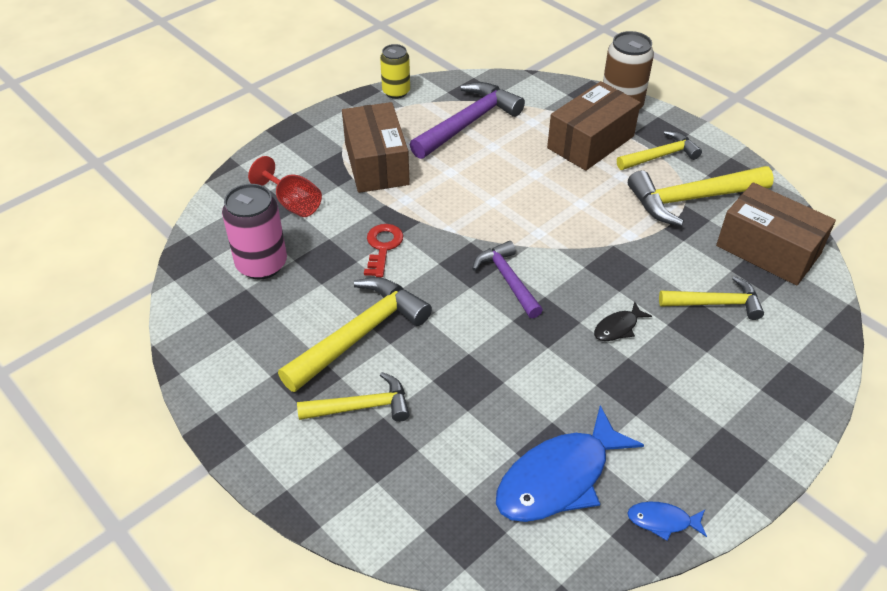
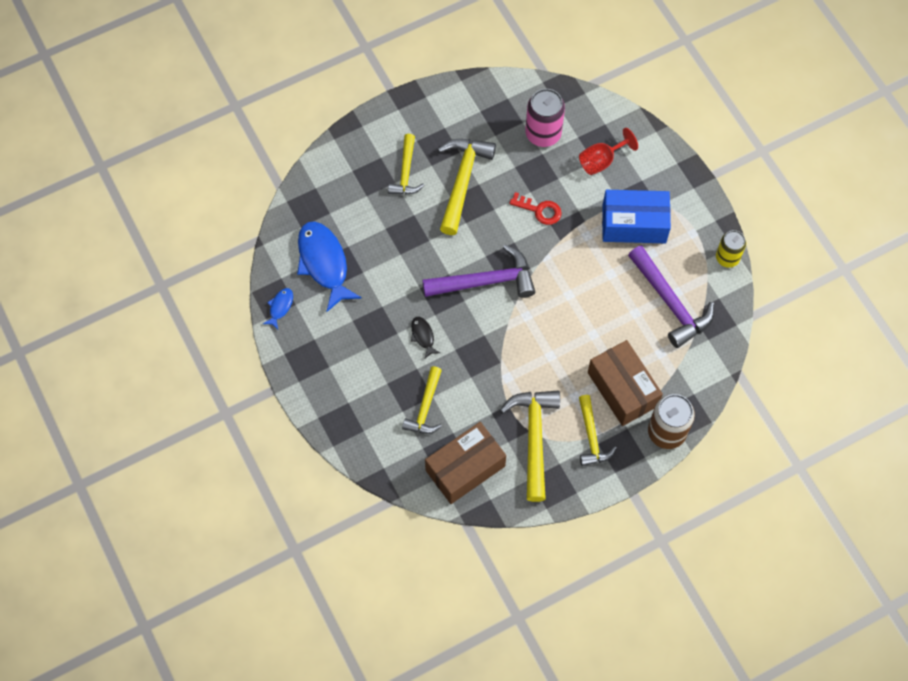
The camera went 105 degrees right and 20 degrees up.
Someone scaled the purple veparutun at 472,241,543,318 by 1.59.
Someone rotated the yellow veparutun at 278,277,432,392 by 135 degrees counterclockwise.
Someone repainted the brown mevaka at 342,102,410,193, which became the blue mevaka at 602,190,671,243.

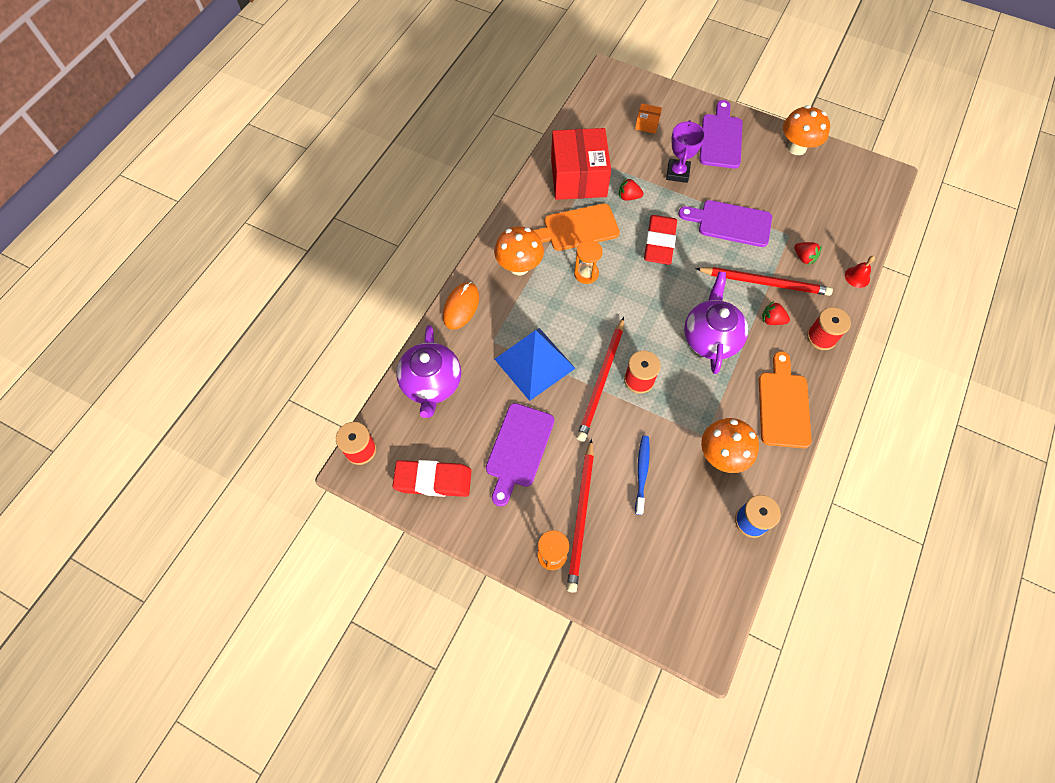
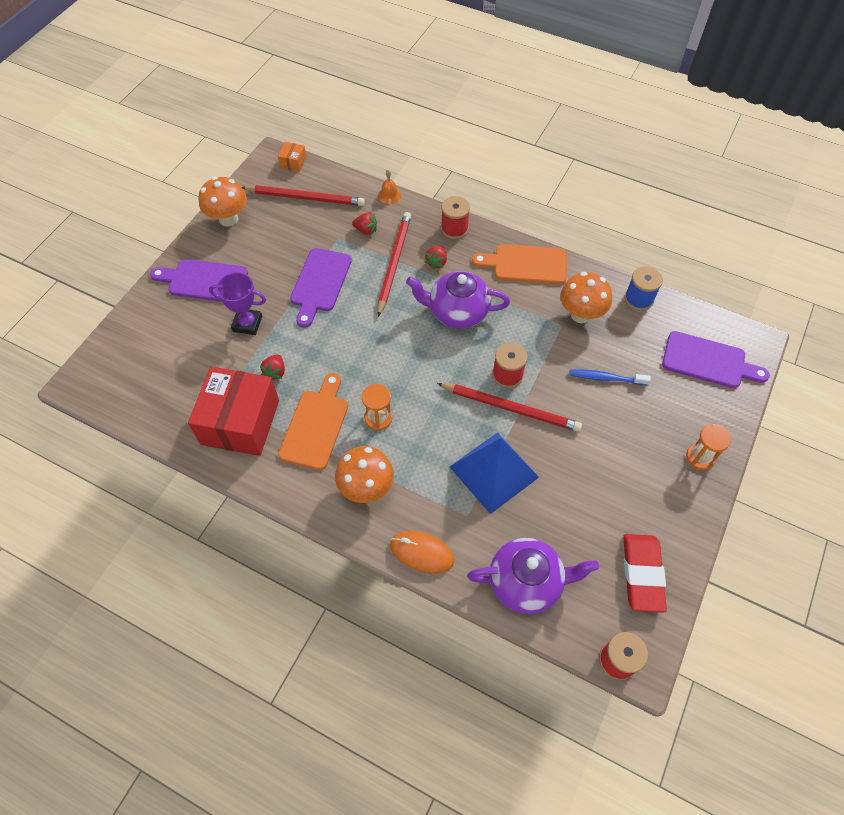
The camera went 90 degrees left and 5 degrees down.
Someone rotated the red mevaka at 551,128,611,200 by 75 degrees counterclockwise.
Someone carried the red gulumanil from 567,439,594,593 to 242,185,365,206.
Someone carried the orange mevaka from 635,103,662,134 to 278,142,307,172.
Someone rotated the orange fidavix at 533,203,620,251 by 150 degrees counterclockwise.
Someone rotated the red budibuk at 794,242,822,265 by 60 degrees clockwise.
Someone repainted the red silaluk at 845,256,875,288, which became the orange silaluk at 378,170,401,204.
Someone carried the purple fidavix from 486,403,554,506 to 662,331,770,388.
Someone took away the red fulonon at 644,215,677,265.

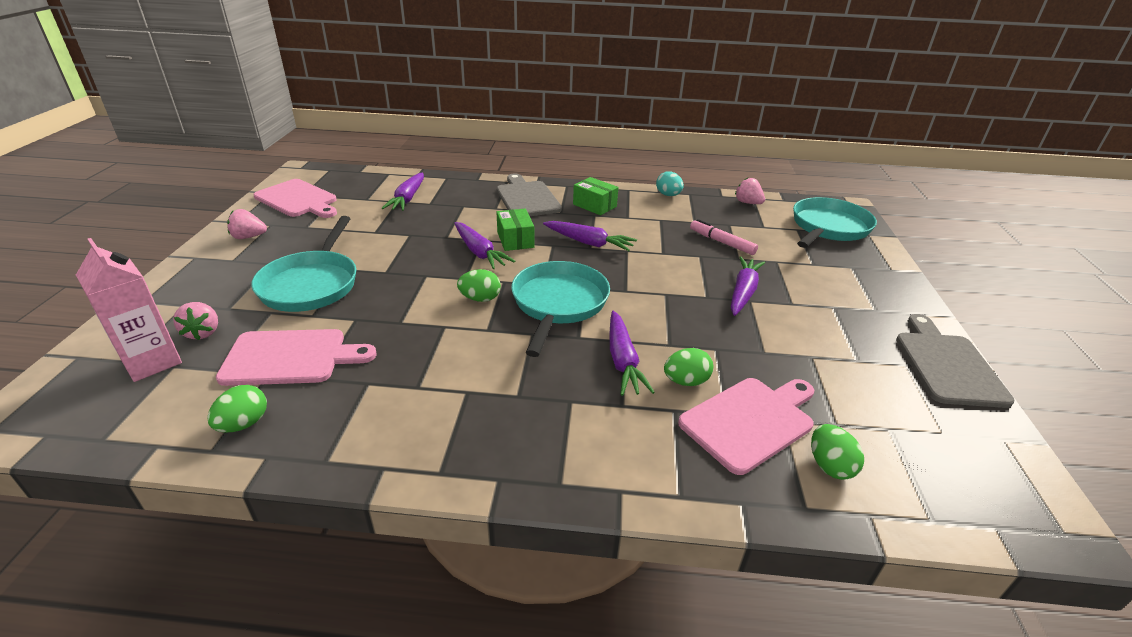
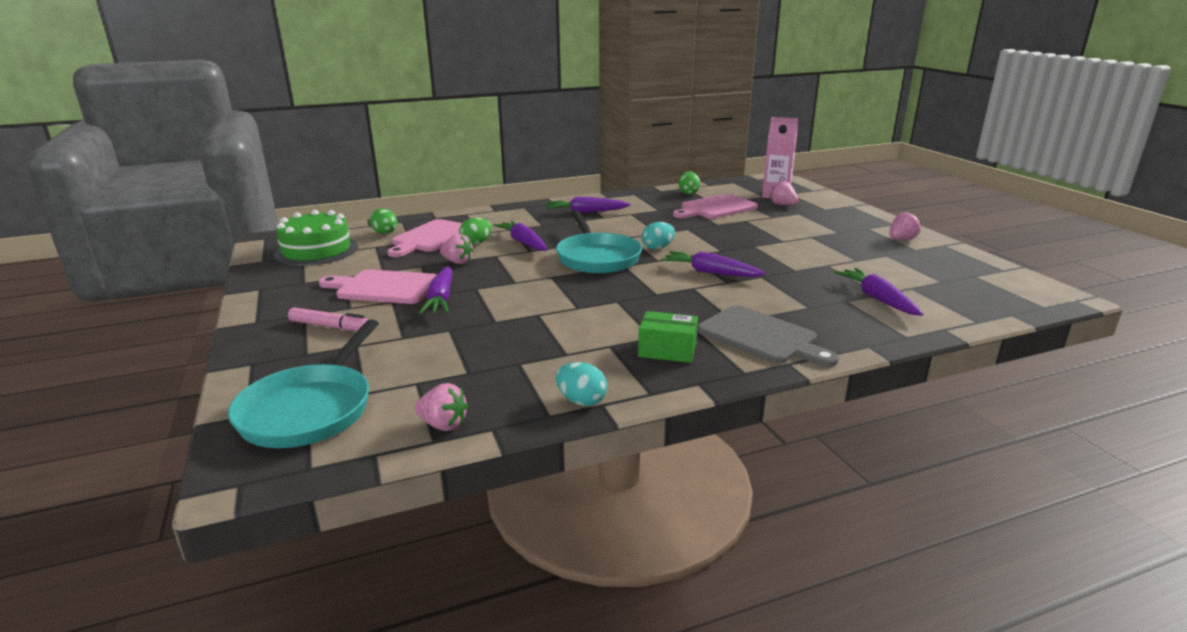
The camera went 155 degrees right and 10 degrees down.
Someone put down the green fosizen at 274,210,358,266.
Someone carried the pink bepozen from 690,219,758,255 to 288,307,370,331.
Someone carried the pink fidavix from 253,179,337,218 to 319,269,437,304.
Someone put down the pink budibuk at 440,234,474,264.
Someone carried the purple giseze from 543,221,637,251 to 547,197,630,213.
Someone repainted the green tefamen at 457,269,501,302, which became the turquoise tefamen at 642,222,675,250.
Someone took away the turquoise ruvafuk at 251,216,357,312.
Someone took away the green mevaka at 497,209,534,251.
Someone took away the grey fidavix at 896,314,1015,408.

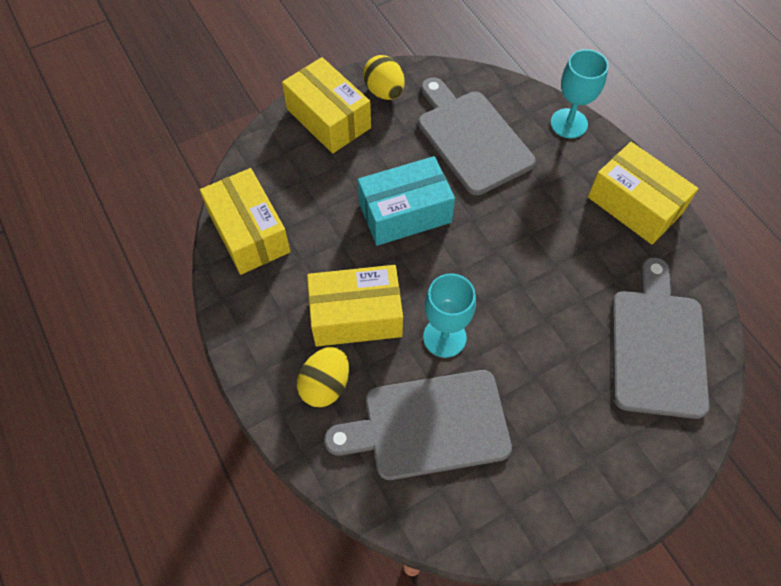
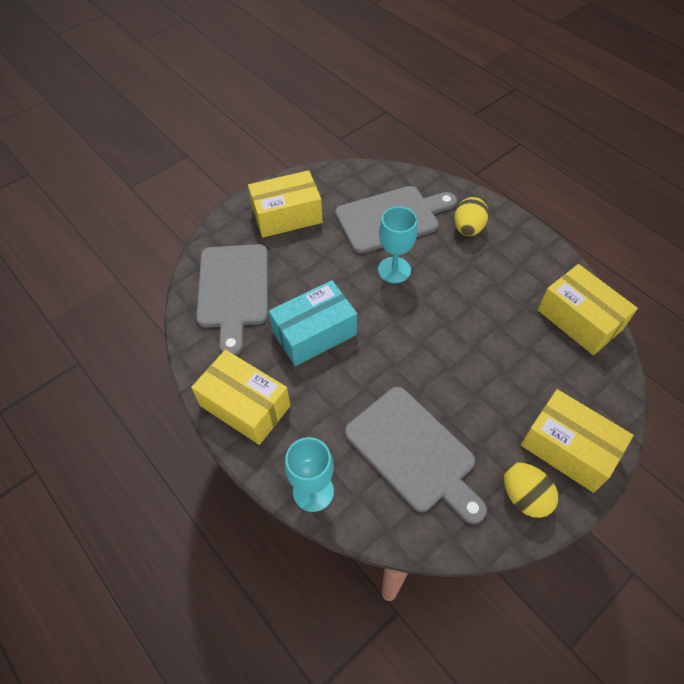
The camera went 170 degrees right and 5 degrees down.
Someone carried the yellow mevaka from 307,265,403,346 to 248,170,323,238.
Someone carried the turquoise mevaka from 358,156,455,246 to 269,280,357,366.

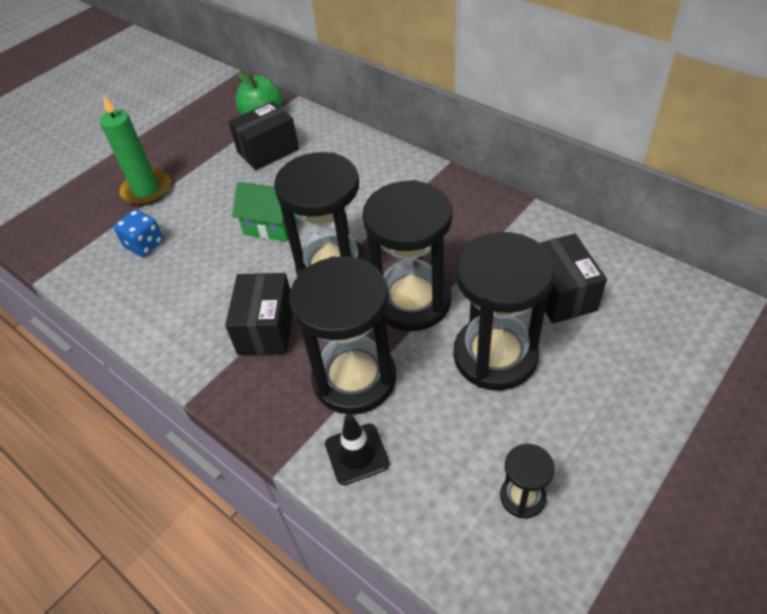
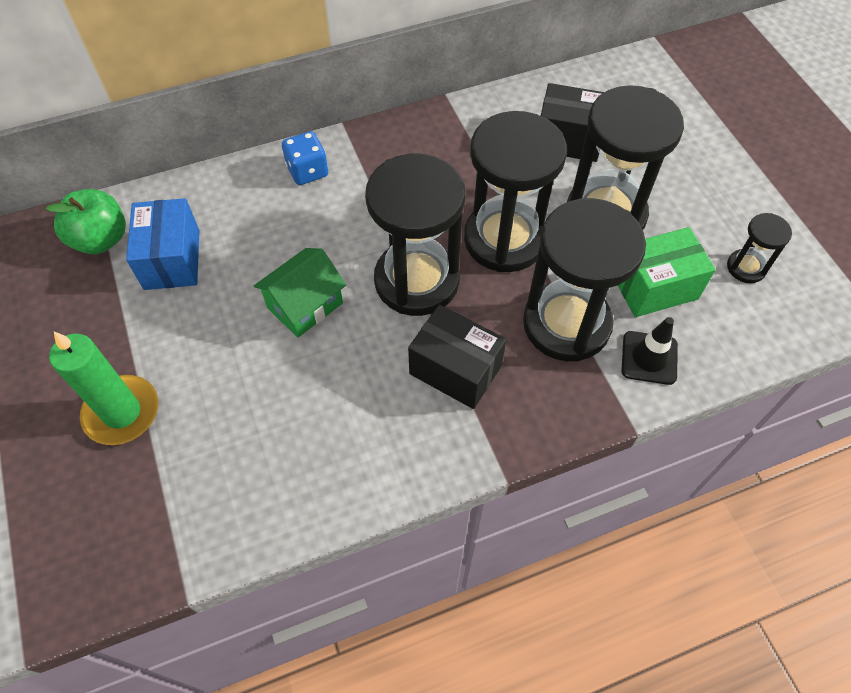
The camera went 65 degrees left and 10 degrees up.
Someone repainted the black mevaka at 229,101,299,170, which became the blue mevaka at 126,198,200,290.
Someone carried the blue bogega from 114,209,164,257 to 282,131,328,185.
Someone put down the green mevaka at 618,227,716,317.

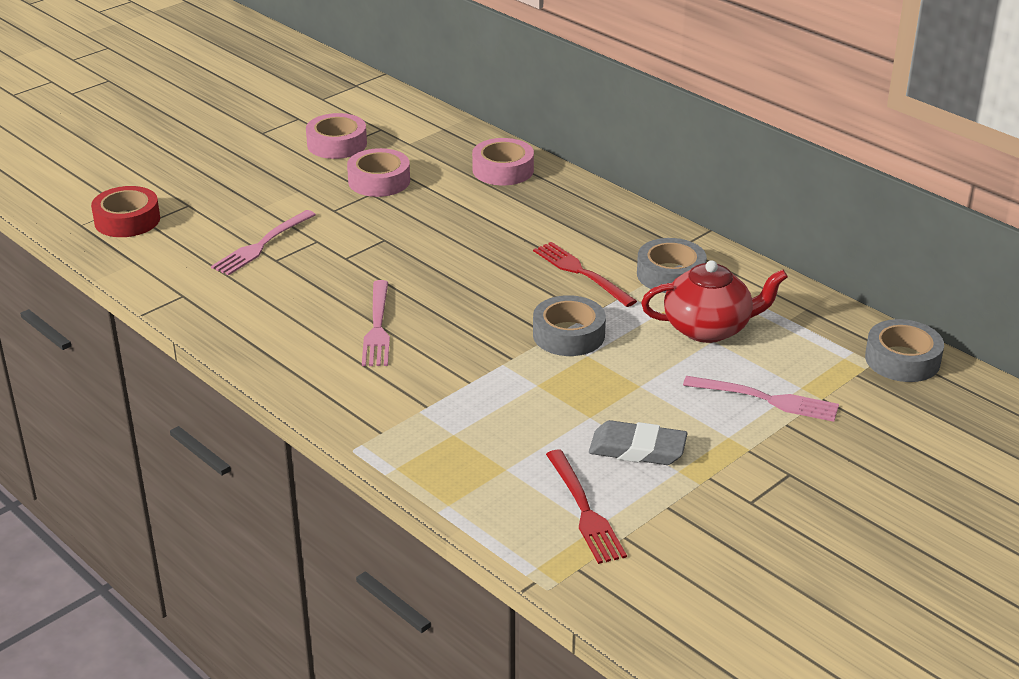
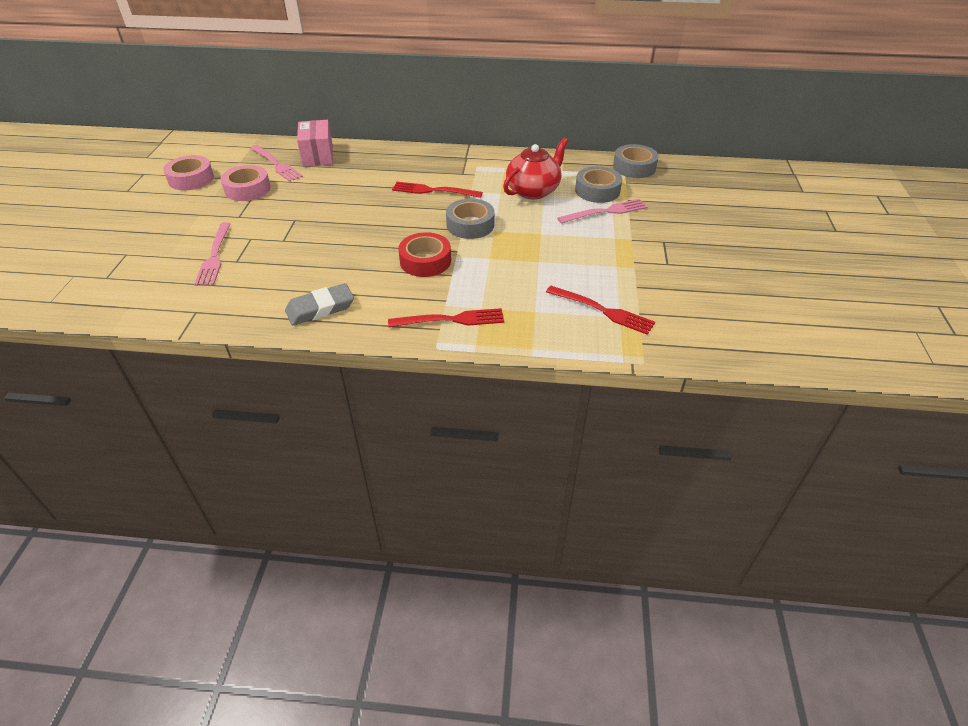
The camera went 40 degrees left and 10 degrees up.
Someone carried the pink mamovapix from 362,280,390,366 to 250,145,303,182.
Someone carried the grey fulonon from 589,420,688,465 to 285,283,354,325.
Someone swapped the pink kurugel at 472,138,534,185 for the pink mevaka at 297,120,333,167.
Someone put down the red mamovapix at 388,308,504,327.
Someone carried the red kurugel from 91,186,160,237 to 398,232,451,277.
Someone carried the grey kurugel from 637,238,707,293 to 575,166,622,203.

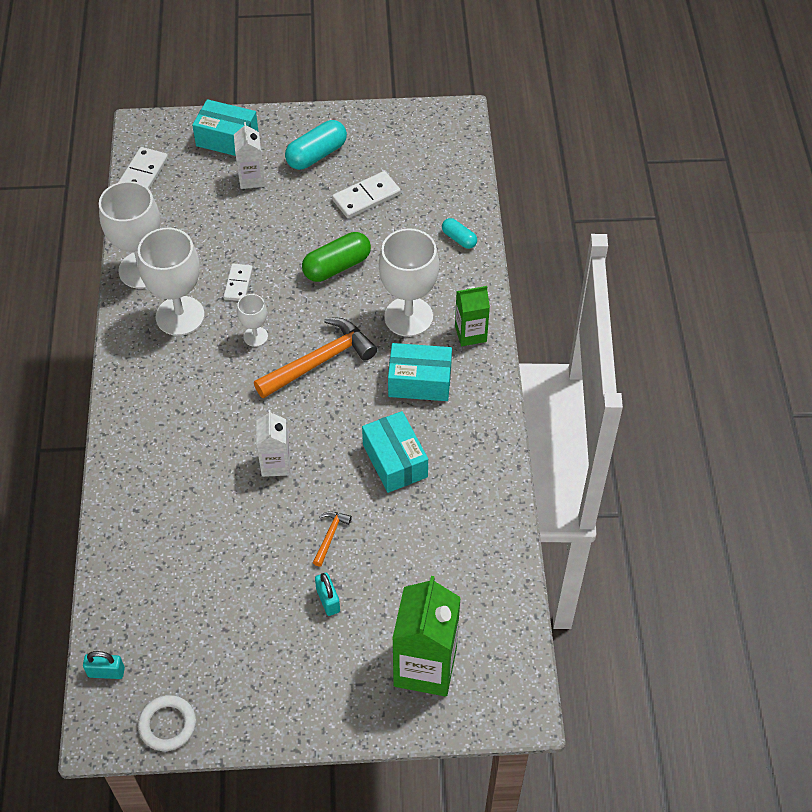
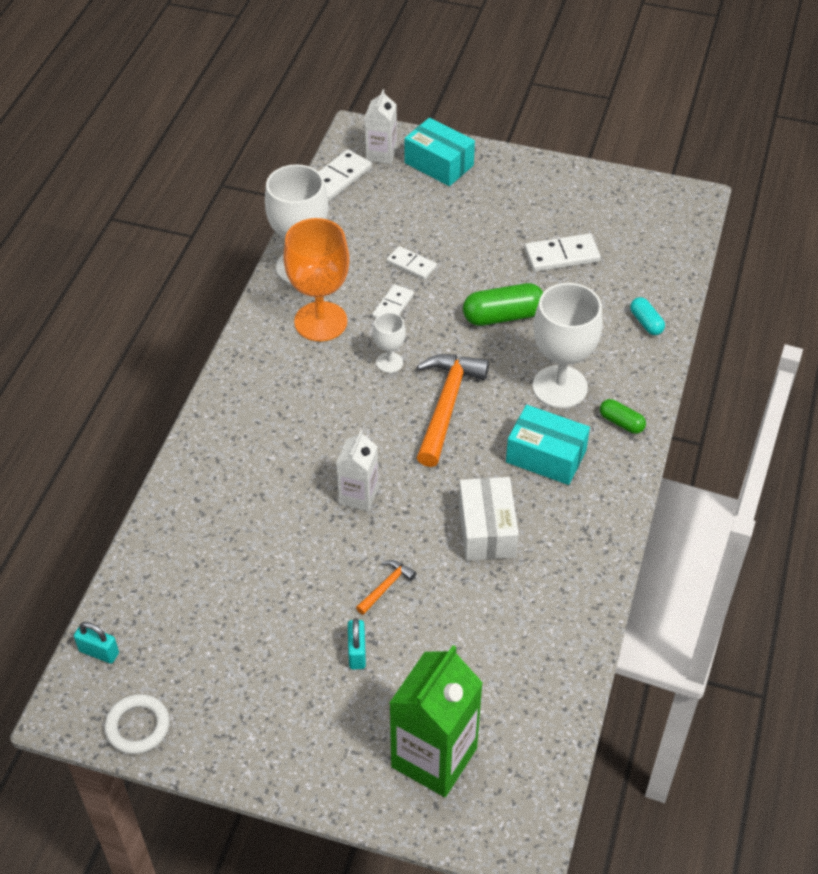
The camera went 20 degrees right and 5 degrees down.
Someone repainted the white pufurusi at 138,228,205,336, which became the orange pufurusi at 283,218,350,341.
Someone carried the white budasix from 234,122,265,189 to 365,89,397,164.
Someone put down the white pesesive at 387,246,437,280.
Someone rotated the orange veparutun at 254,318,377,399 by 60 degrees counterclockwise.
Someone repainted the turquoise mevaka at 362,411,428,493, which became the white mevaka at 459,477,519,561.
Someone swapped the green budasix at 455,286,490,346 for the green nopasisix at 600,399,646,434.
Someone took away the turquoise nopasisix at 285,120,347,170.

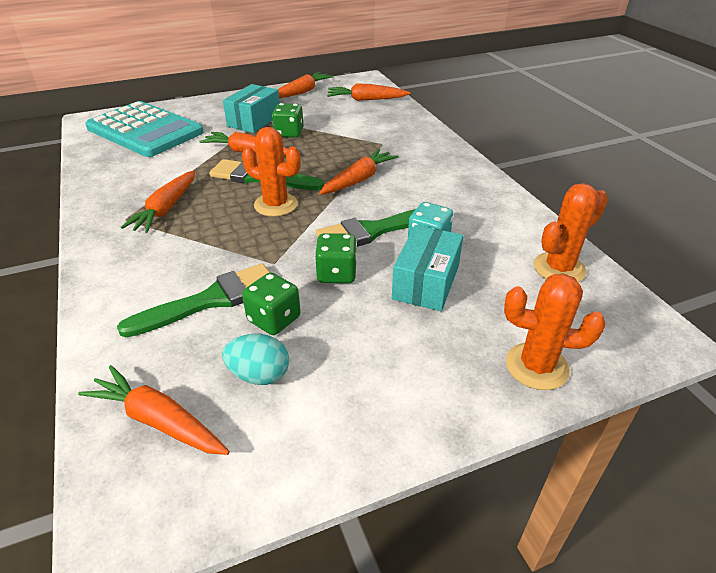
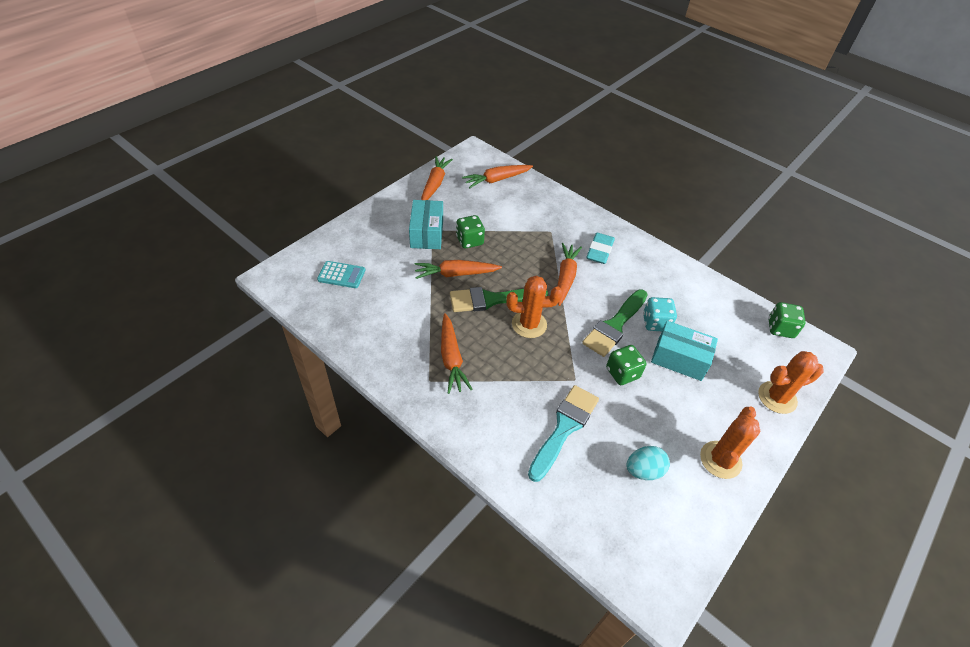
The camera went 30 degrees left and 10 degrees up.
Someone scaled the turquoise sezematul at 85,101,204,157 by 0.42.
Someone repainted the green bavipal at 117,263,270,337, which became the turquoise bavipal at 528,385,599,482.
Someone put down the turquoise fulonon at 586,233,615,264.
Someone rotated the turquoise mevaka at 392,225,463,311 by 60 degrees counterclockwise.
Someone carried the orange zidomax from 534,183,608,282 to 700,407,760,479.
Someone carried the green bogega from 242,273,300,335 to 768,302,806,338.
Someone took away the orange giseze at 78,365,230,455.

